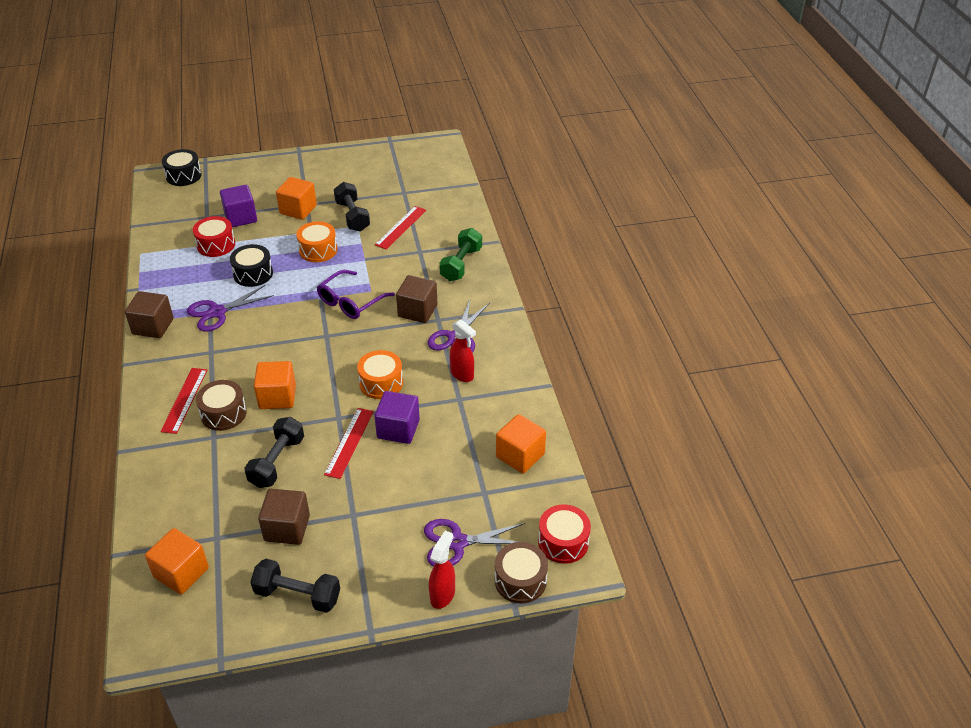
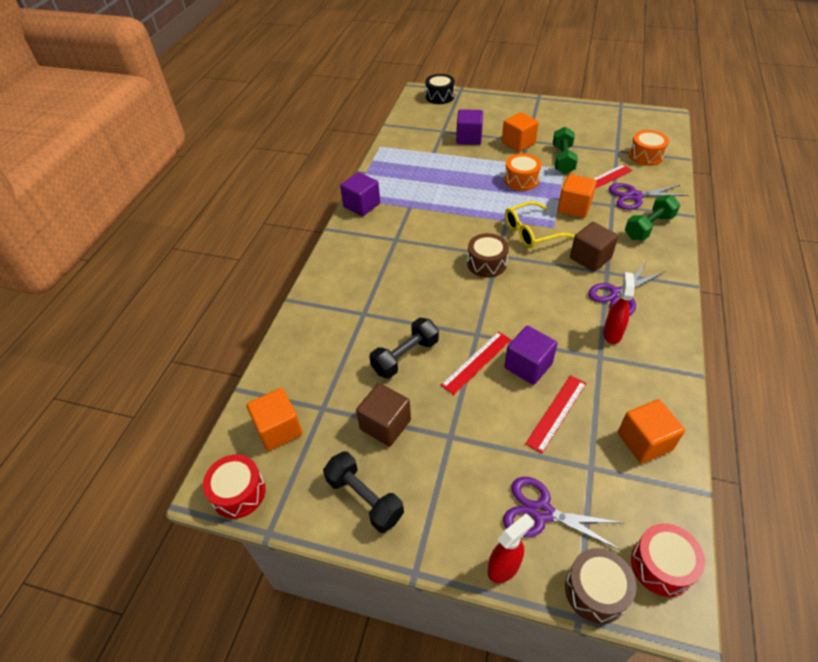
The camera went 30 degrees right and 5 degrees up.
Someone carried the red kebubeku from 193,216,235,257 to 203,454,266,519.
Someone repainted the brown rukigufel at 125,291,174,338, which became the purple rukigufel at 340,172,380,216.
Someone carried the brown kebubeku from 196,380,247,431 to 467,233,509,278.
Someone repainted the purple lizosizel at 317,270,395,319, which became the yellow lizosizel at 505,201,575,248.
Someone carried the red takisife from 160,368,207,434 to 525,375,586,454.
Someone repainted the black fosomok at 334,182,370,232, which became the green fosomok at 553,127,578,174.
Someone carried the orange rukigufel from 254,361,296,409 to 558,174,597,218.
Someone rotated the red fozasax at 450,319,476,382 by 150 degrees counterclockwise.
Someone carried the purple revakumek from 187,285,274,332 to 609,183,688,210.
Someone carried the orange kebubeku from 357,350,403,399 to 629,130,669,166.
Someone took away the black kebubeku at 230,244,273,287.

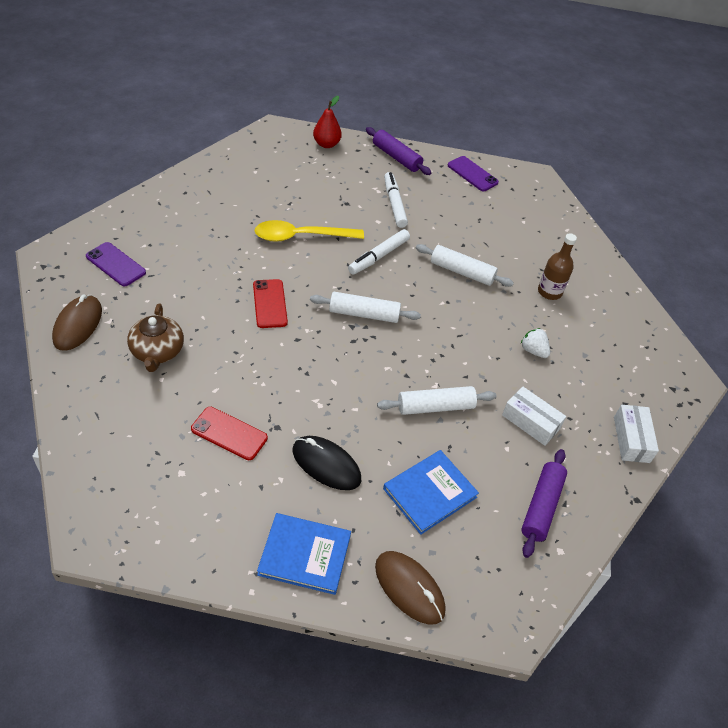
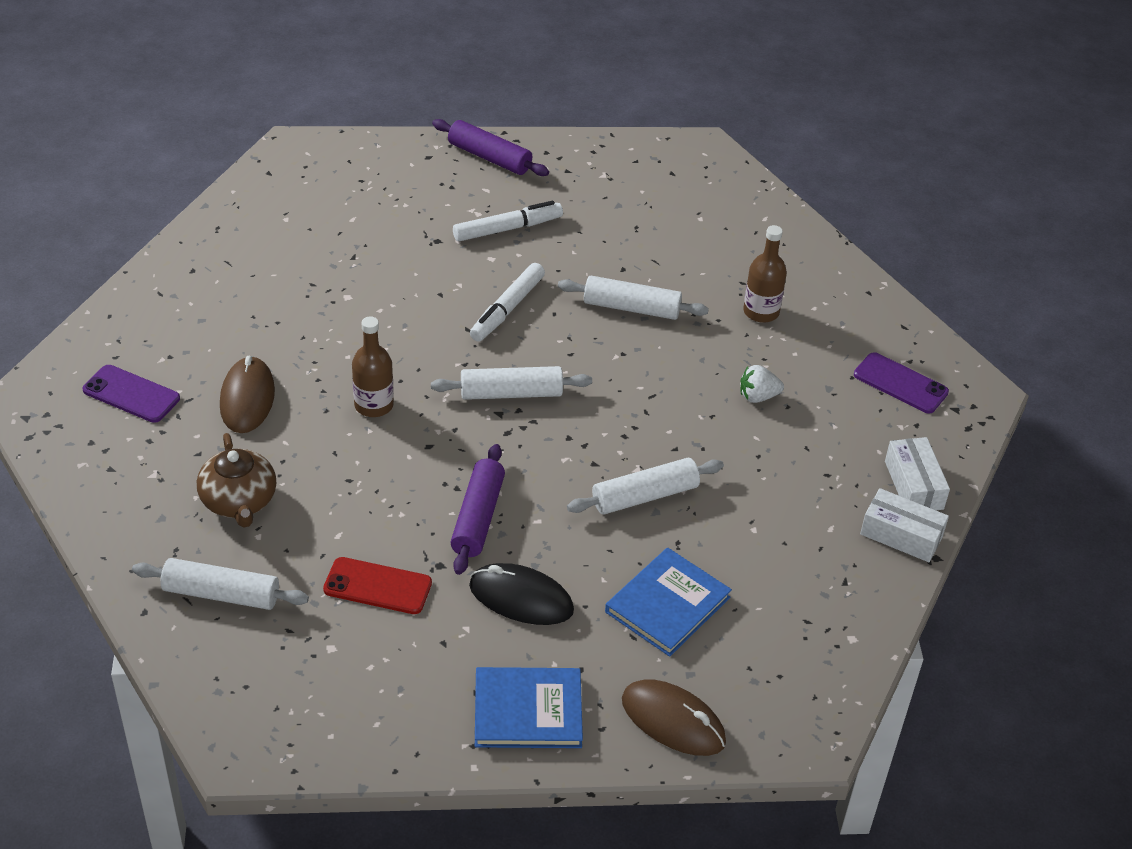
The camera went 10 degrees left and 5 degrees down.
Someone put down the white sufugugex at 132,558,309,610.
Someone carried the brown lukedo from 52,295,102,351 to 220,356,275,433.
Someone swapped the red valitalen at 253,279,288,328 for the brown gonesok at 352,316,394,417.
Someone carried the purple sufugugex from 521,449,567,558 to 450,444,505,575.
Someone rotated the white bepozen at 384,172,408,228 by 90 degrees clockwise.
Someone rotated the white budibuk at 521,328,550,358 by 45 degrees counterclockwise.
Someone carried the purple valitalen from 448,156,499,191 to 854,352,949,414.
Someone carried the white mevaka from 502,387,566,446 to 860,488,949,562.
Someone took away the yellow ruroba at 254,220,364,242.
Someone took away the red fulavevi at 313,96,342,148.

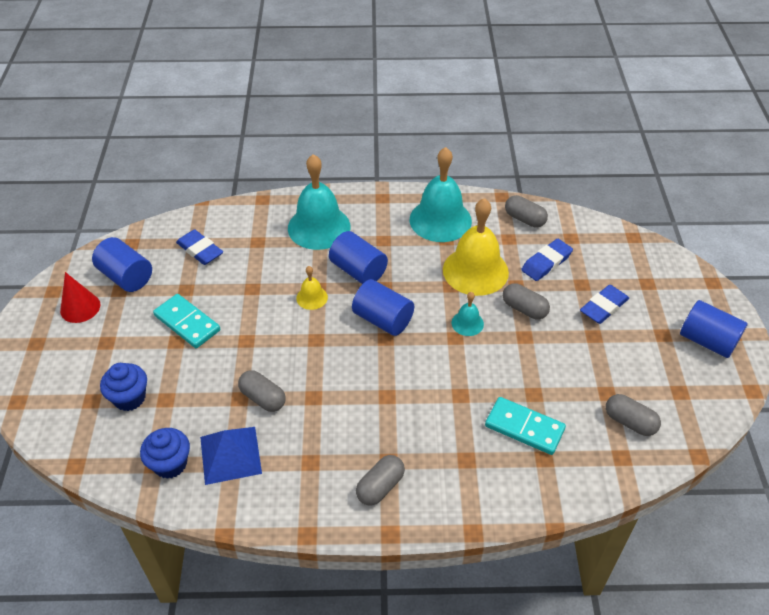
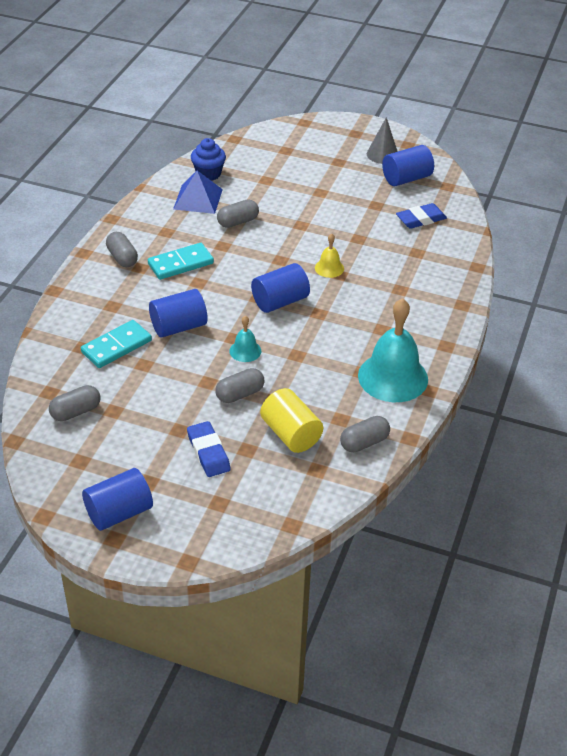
The camera went 110 degrees right and 5 degrees down.
Someone carried the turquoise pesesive from 153,294,220,348 to 148,243,214,280.
Someone carried the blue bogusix from 329,231,388,284 to 149,289,208,337.
Someone swapped the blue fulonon at 521,239,573,281 for the yellow bogusix at 260,388,323,453.
Someone repainted the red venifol at 60,272,100,323, which became the grey venifol at 367,117,398,164.
Someone took away the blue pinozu at 100,363,147,411.
Someone took away the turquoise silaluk at 288,154,350,250.
Someone took away the yellow silaluk at 443,198,509,296.

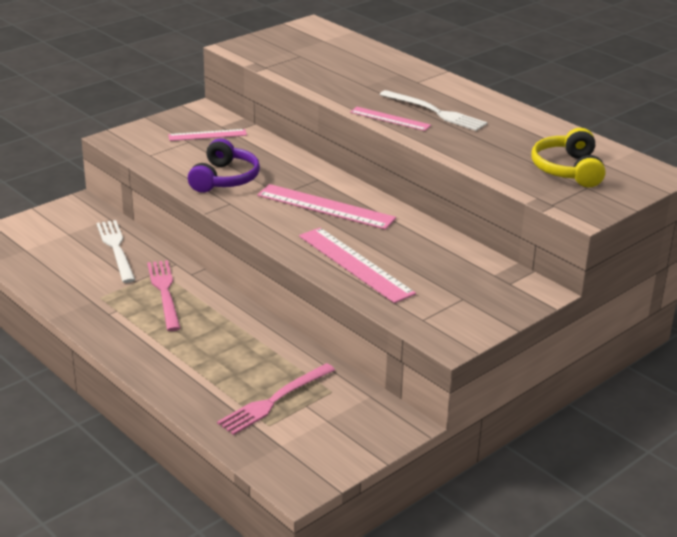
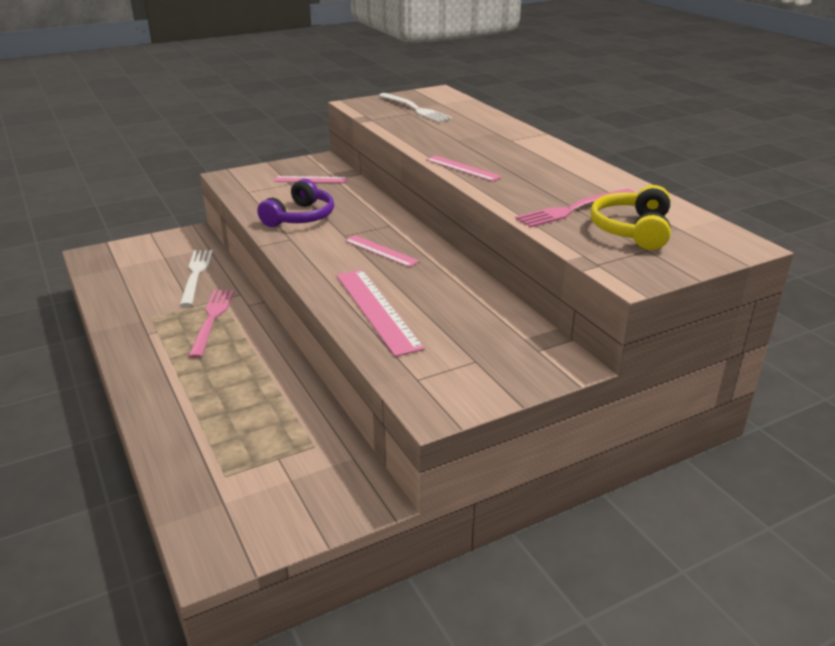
The camera went 15 degrees right and 0 degrees up.
Someone scaled the pink takisife at 257,184,396,230 by 0.60.
Someone carried the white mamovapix from 380,90,487,131 to 378,93,452,122.
Someone carried the pink mamovapix from 217,363,335,435 to 515,189,635,228.

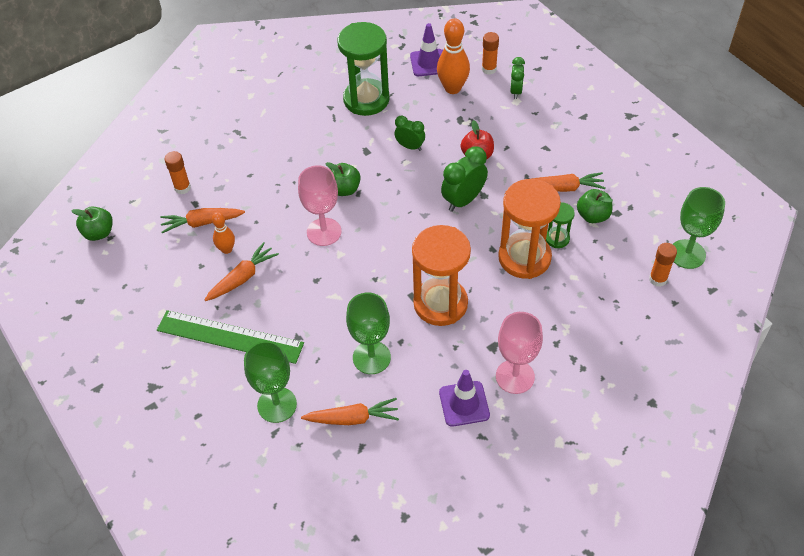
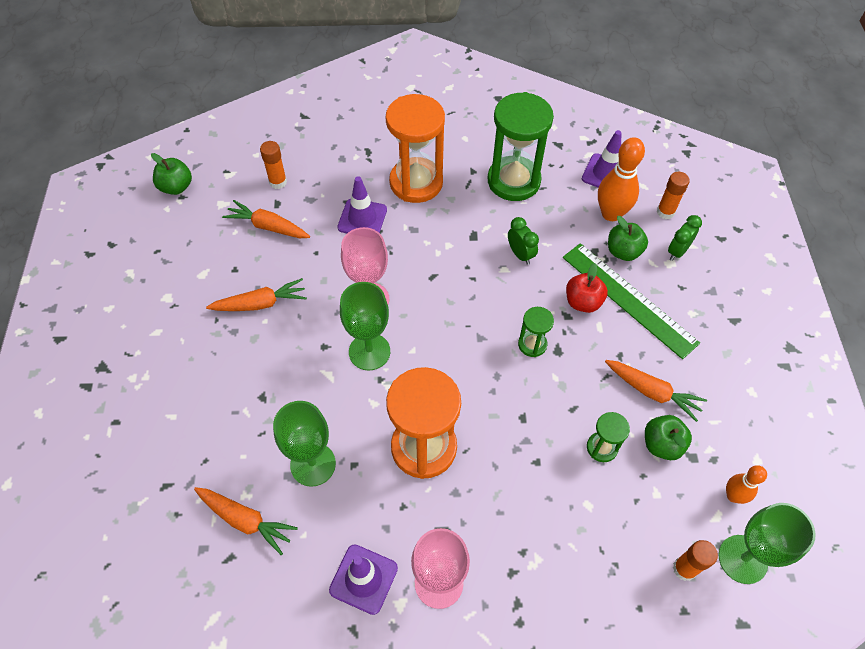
The camera went 30 degrees right and 5 degrees up.
Someone put down the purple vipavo at 338,176,387,233.
Someone carried the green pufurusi from 244,341,297,423 to 340,282,390,370.
Someone carried the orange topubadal from 498,179,561,279 to 386,94,445,203.
Someone swapped the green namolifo at 441,146,488,212 for the green topubadal at 518,307,554,357.
Someone carried the green takisife from 157,310,304,364 to 563,243,700,359.
Someone carried the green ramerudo from 325,162,361,196 to 608,216,648,261.
Someone carried the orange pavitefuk from 212,212,235,254 to 726,465,767,504.

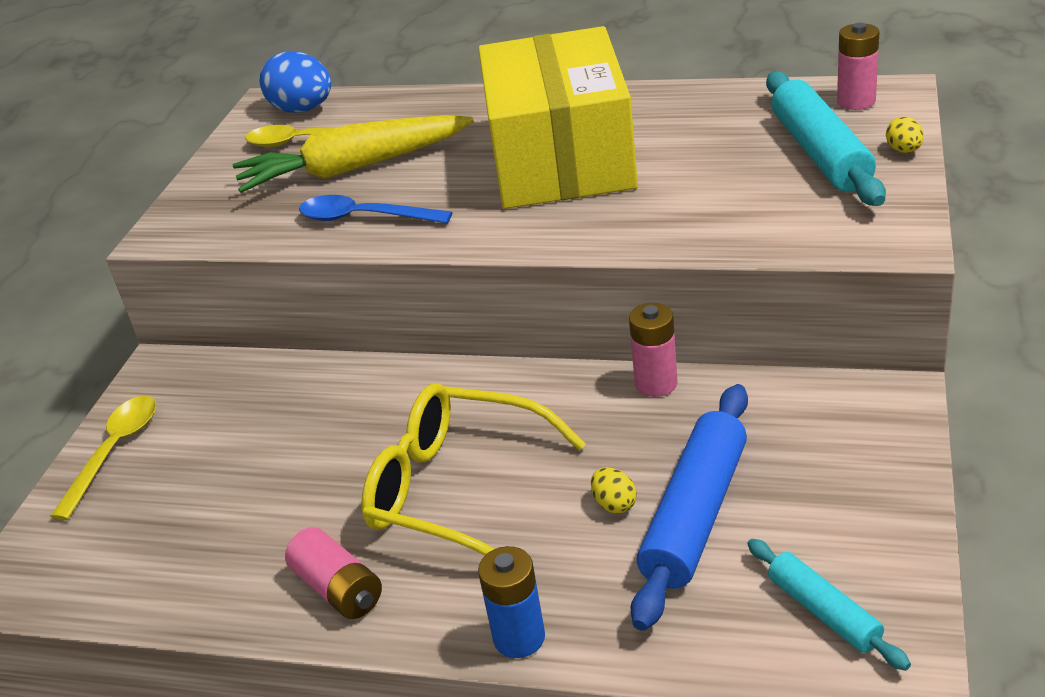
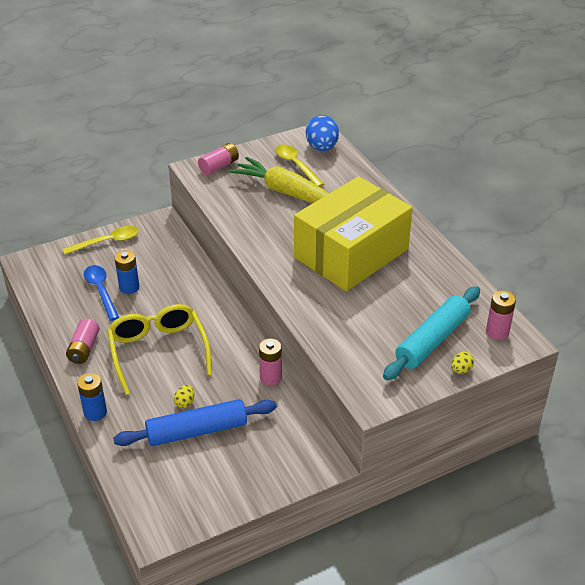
The camera went 45 degrees right and 5 degrees up.
Someone carried the blue ruroba from 299,195,453,223 to 84,265,119,321.
Someone put down the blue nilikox at 115,250,139,294.
Someone put down the pink nilikox at 198,143,239,175.
Someone took away the turquoise sufugugex at 747,539,911,671.

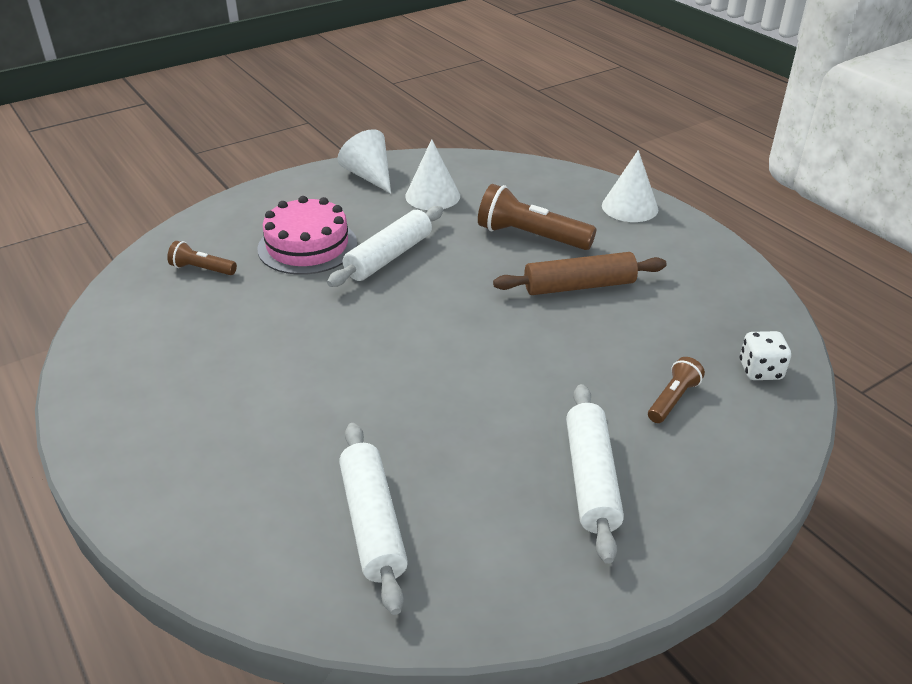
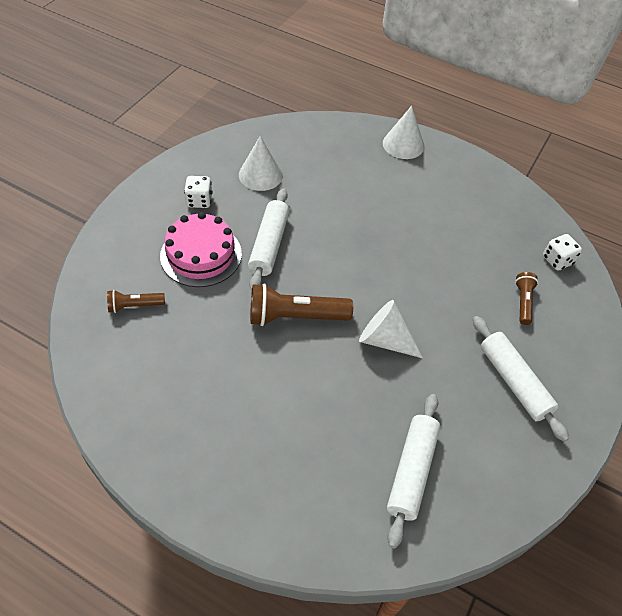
The camera went 30 degrees left and 15 degrees up.
Someone put down the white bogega at 184,176,213,208.
Someone carried the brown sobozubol from 478,184,596,250 to 250,283,353,326.
Someone carried the white venifol from 337,129,391,194 to 359,300,423,358.
Someone rotated the white sufugugex at 339,423,408,615 by 60 degrees clockwise.
Someone took away the brown sufugugex at 493,252,667,295.

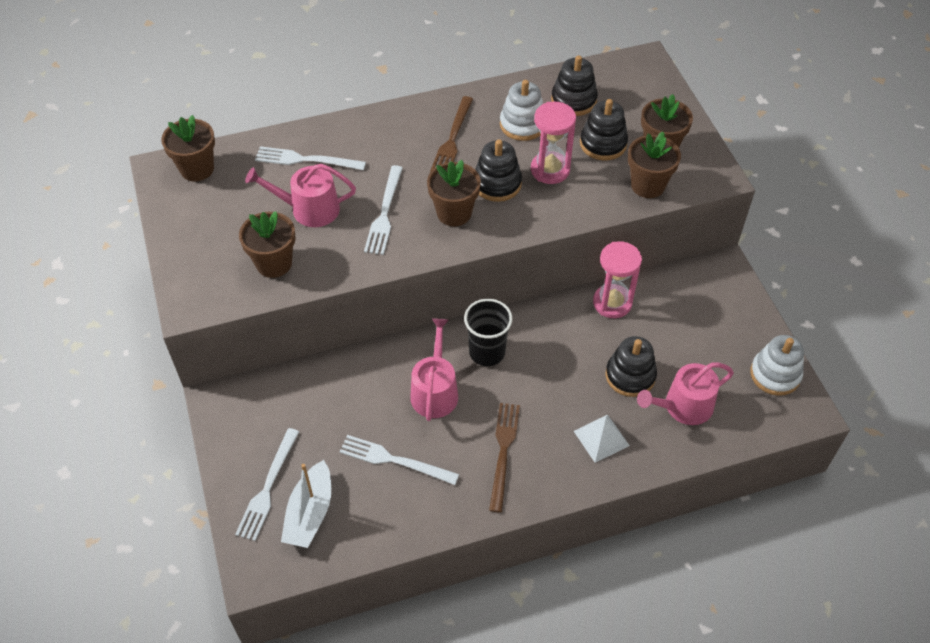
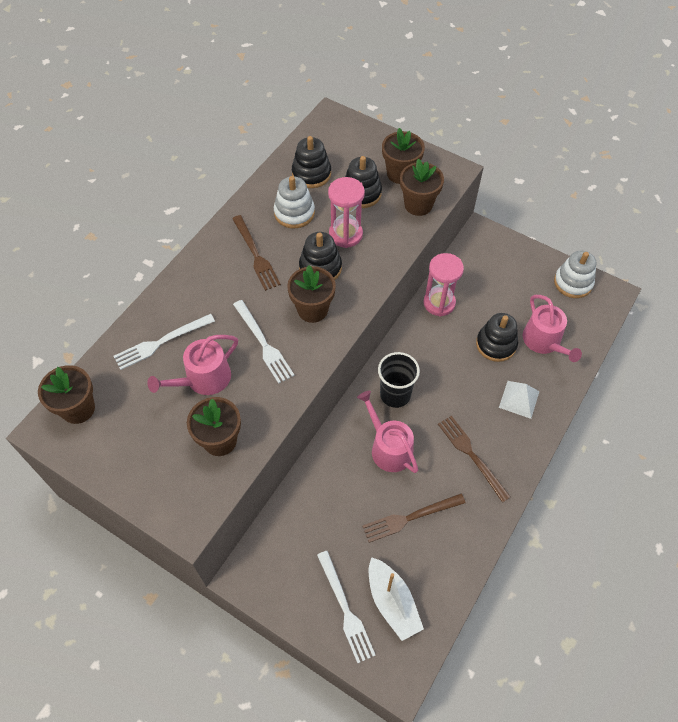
The camera went 40 degrees left and 5 degrees up.
Someone repainted the white mamovapix at 339,435,459,485, which became the brown mamovapix at 362,493,466,543.
Someone rotated the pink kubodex at 637,362,734,425 by 45 degrees counterclockwise.

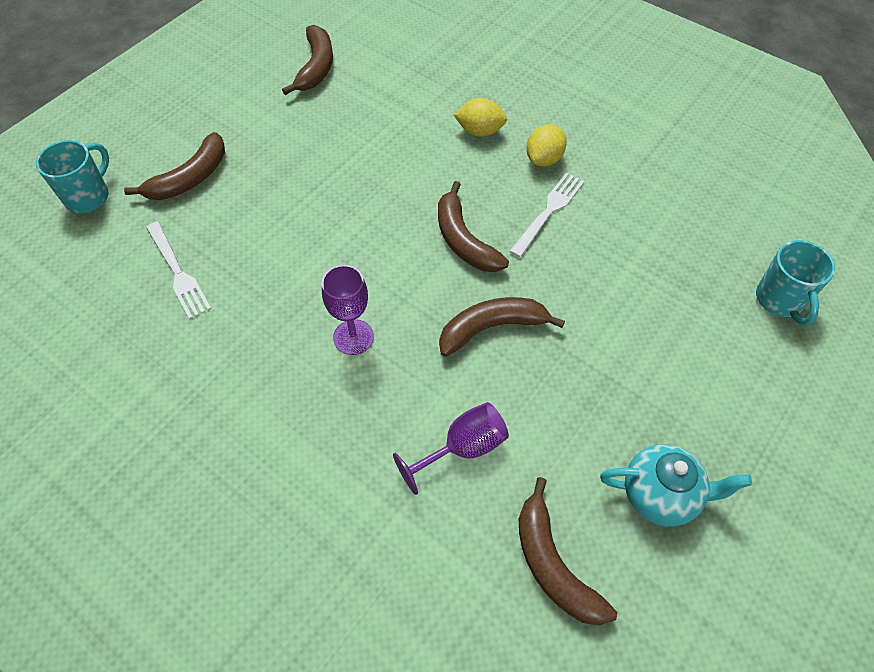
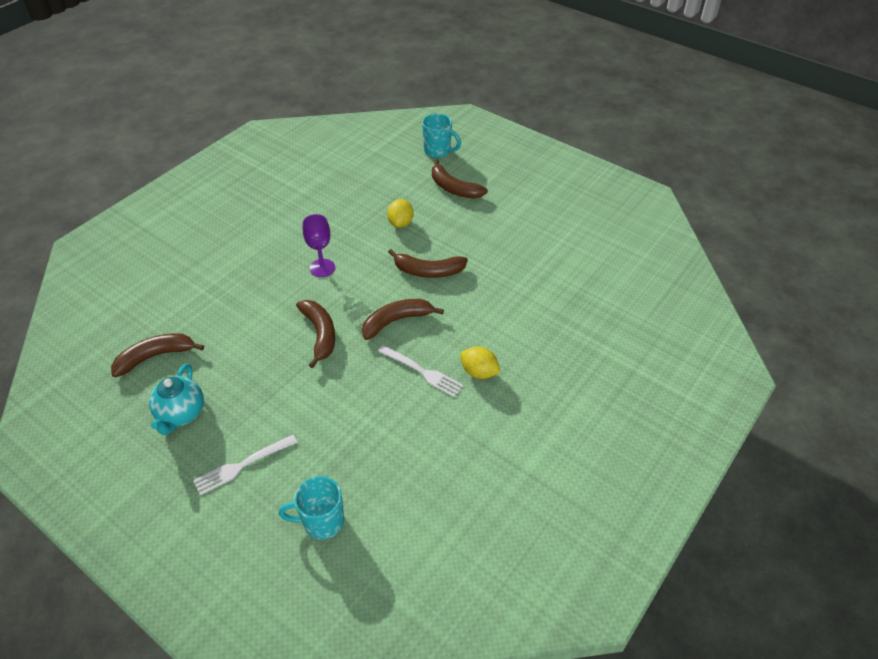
The camera went 90 degrees right and 10 degrees down.
Someone carried the white mamovapix from 146,222,211,319 to 193,435,297,495.
Someone carried the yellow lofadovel from 454,98,507,137 to 387,199,414,228.
Someone carried the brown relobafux from 282,25,333,95 to 388,249,468,278.
Someone took away the purple pufurusi at 393,402,509,495.

